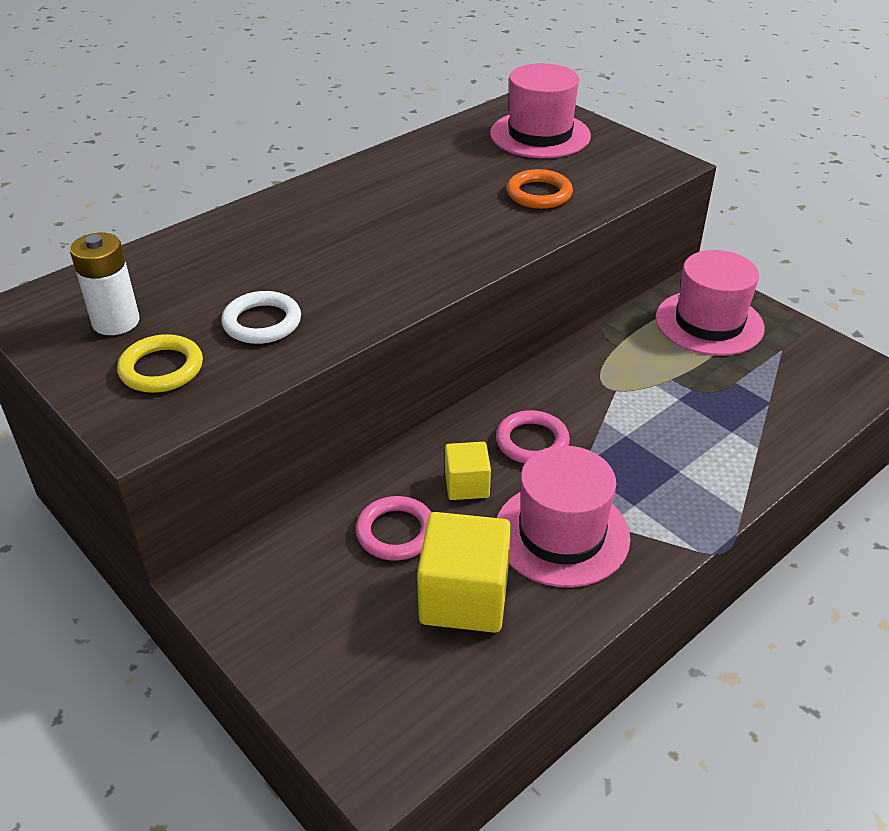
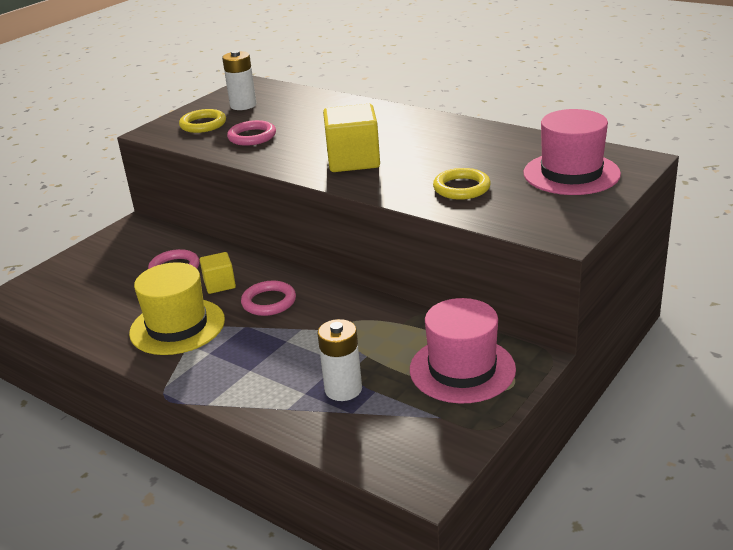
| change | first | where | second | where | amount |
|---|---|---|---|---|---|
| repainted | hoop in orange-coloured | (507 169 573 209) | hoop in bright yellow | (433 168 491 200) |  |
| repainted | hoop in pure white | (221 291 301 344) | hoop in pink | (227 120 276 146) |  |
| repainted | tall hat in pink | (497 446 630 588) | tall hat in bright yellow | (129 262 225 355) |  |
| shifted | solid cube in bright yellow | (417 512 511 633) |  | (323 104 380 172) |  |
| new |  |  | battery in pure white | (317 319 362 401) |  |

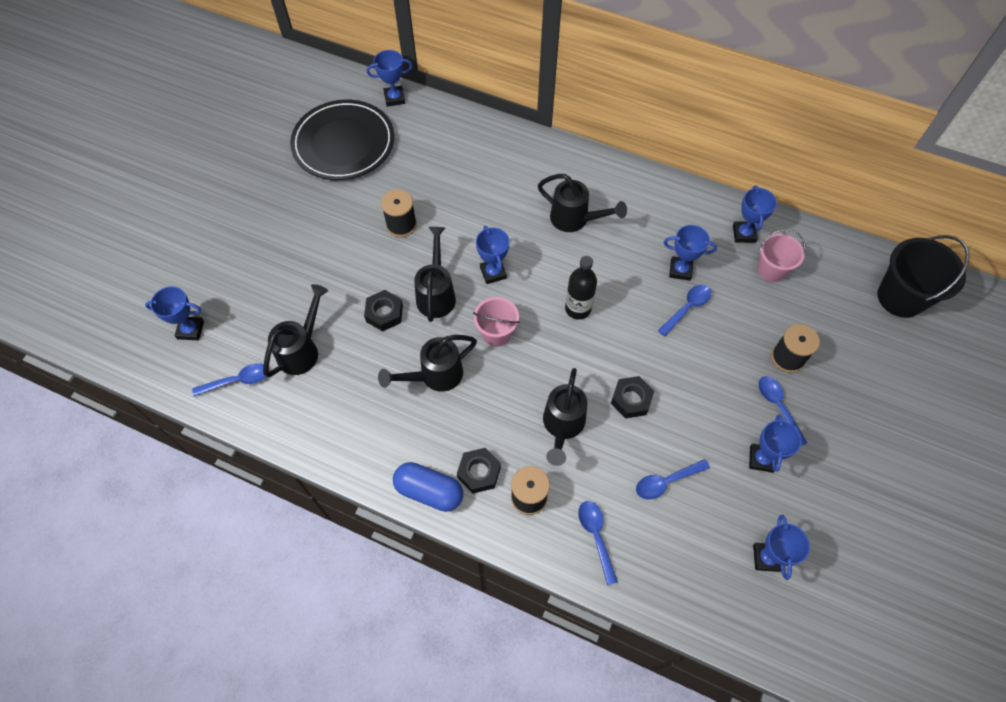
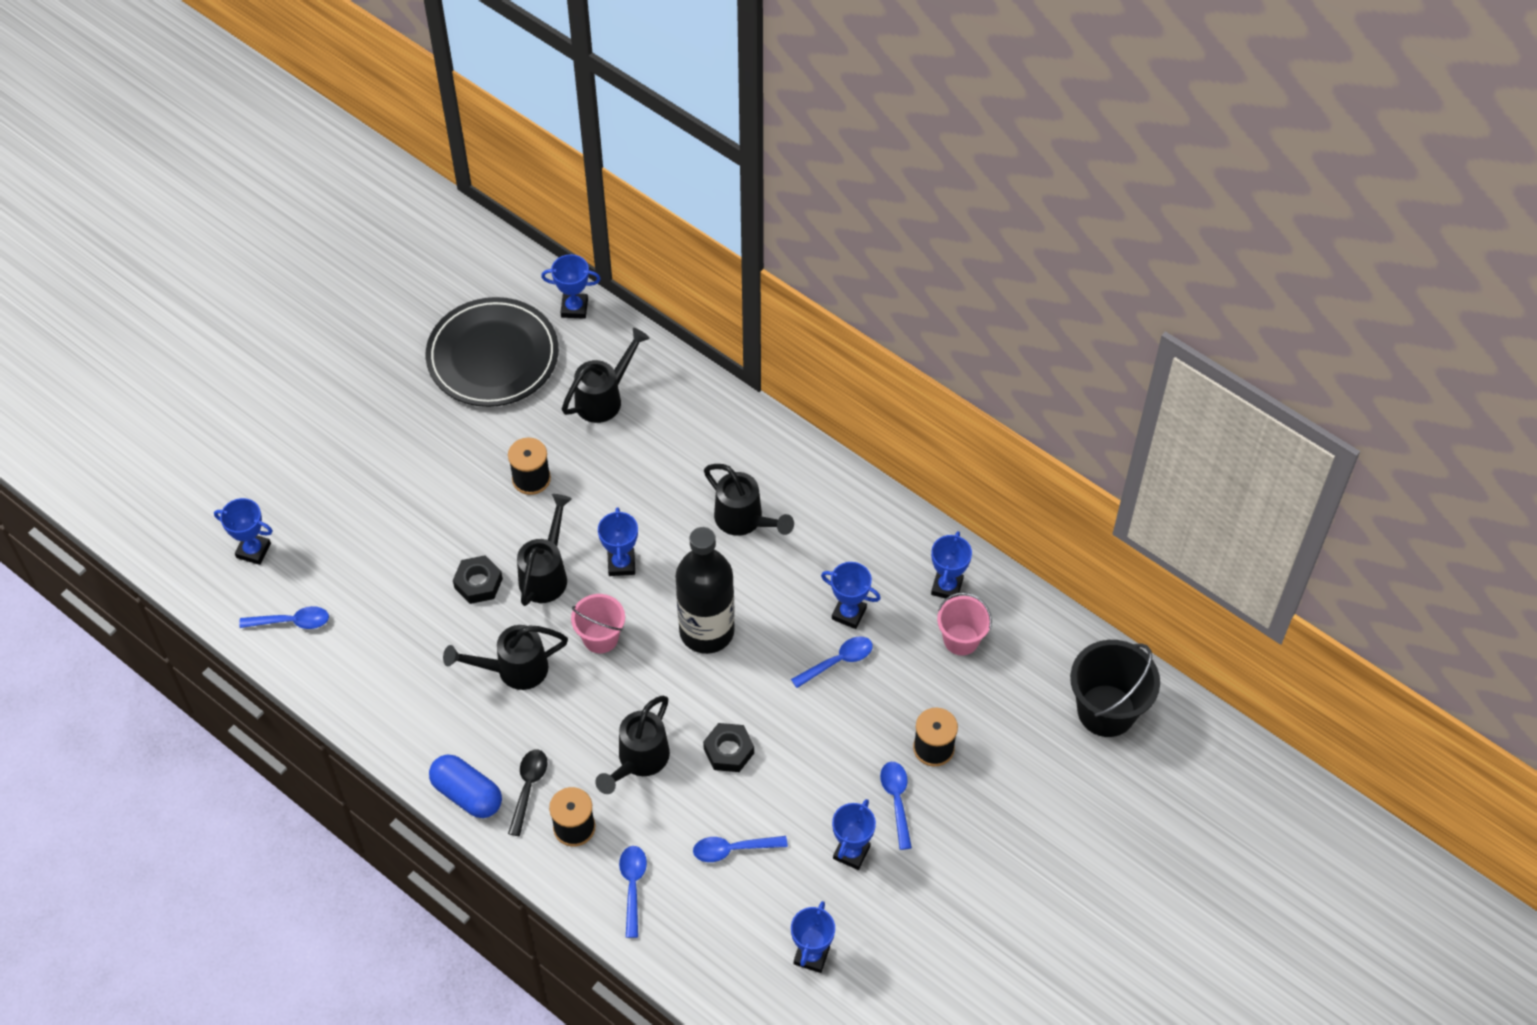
| change | first | where | second | where | amount |
|---|---|---|---|---|---|
| scaled | bottle in jet-black | (565 256 597 320) |  | (676 527 735 654) | x1.70 |
| shifted | watering can in jet-black | (263 284 328 377) |  | (562 328 650 423) |  |
| swapped | nut in jet-black | (457 448 501 493) | tablespoon in jet-black | (508 750 548 836) |  |

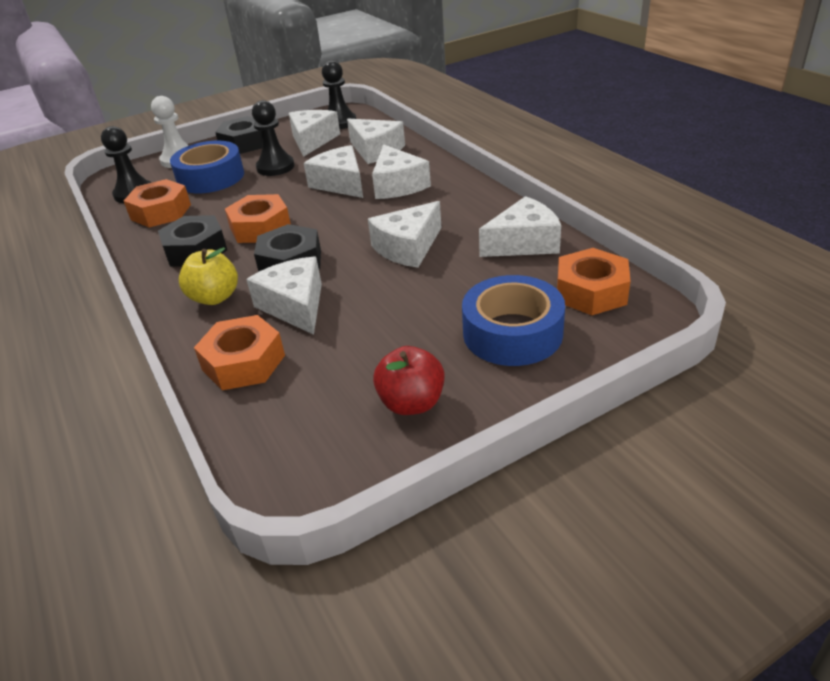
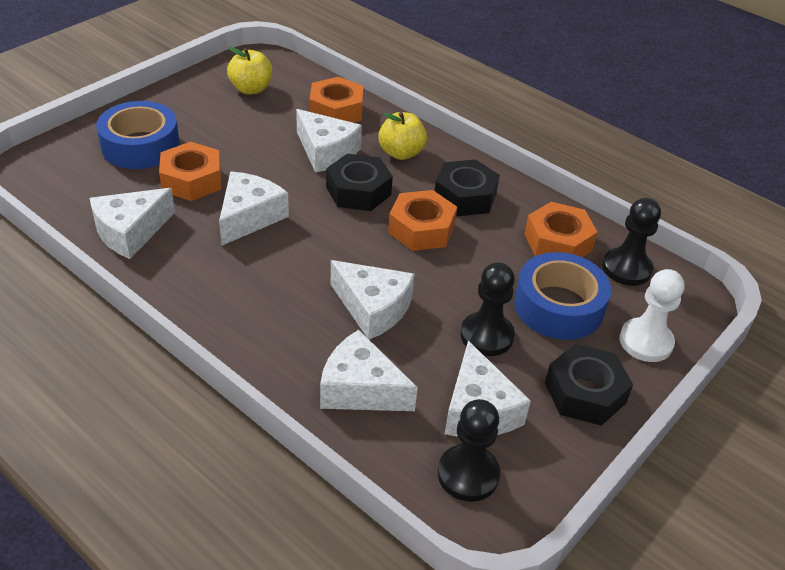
| change | first | where | second | where | amount |
|---|---|---|---|---|---|
| gone | cheese wedge in pure white | (372 144 431 199) |  |  |  |
| shifted | nut in orange-coloured | (557 248 631 315) |  | (159 142 221 201) |  |
| gone | apple fruit in scarlet | (373 346 445 415) |  |  |  |
| new |  |  | apple fruit in bright yellow | (227 47 272 94) |  |

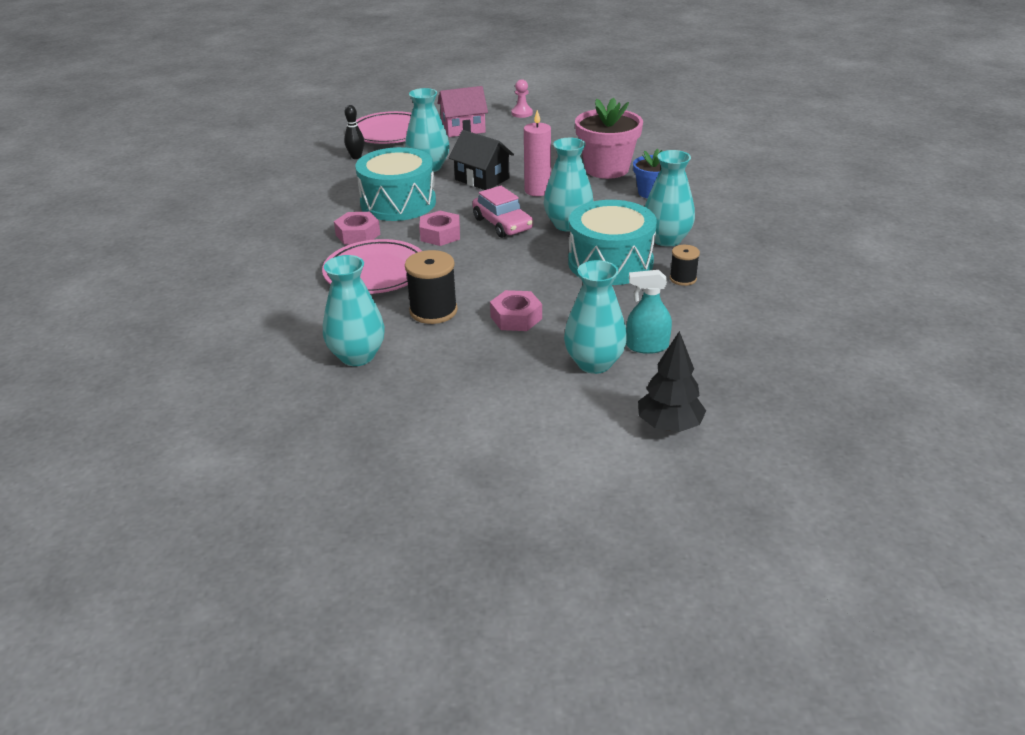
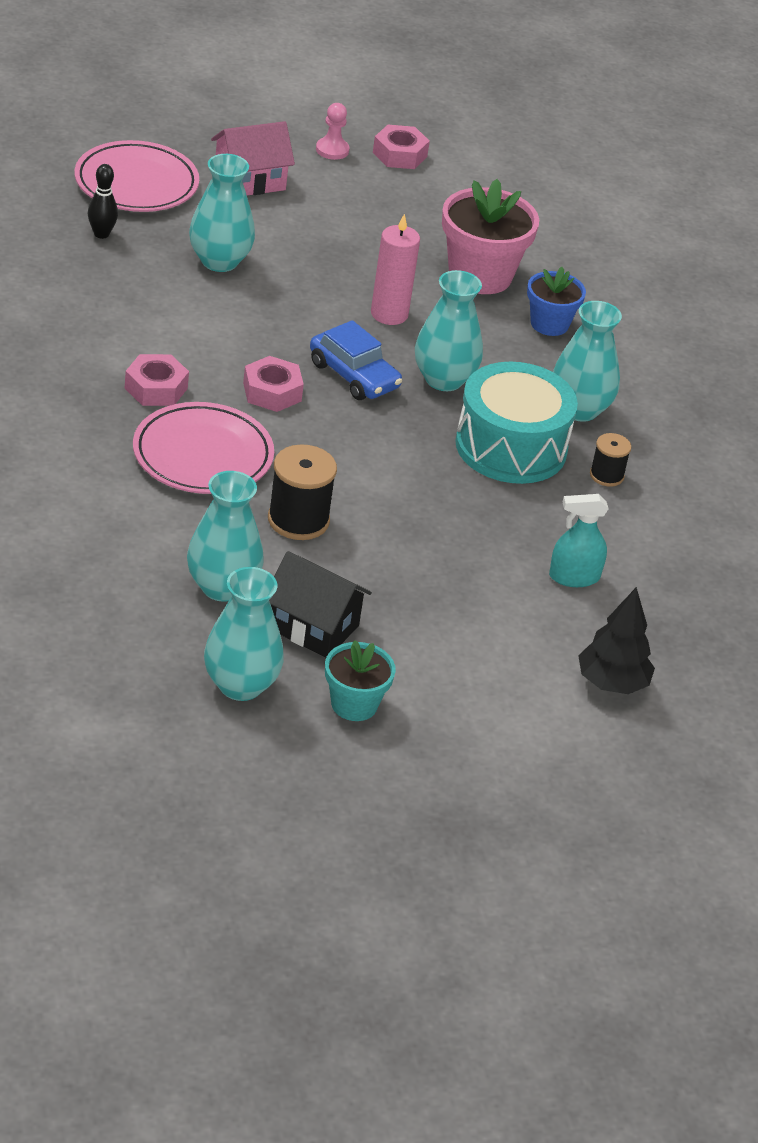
| change | first | where | second | where | amount |
|---|---|---|---|---|---|
| shifted | cottage in jet-black | (449 130 514 190) |  | (269 551 372 658) |  |
| gone | toy drum in turquoise | (355 147 436 221) |  |  |  |
| repainted | automobile in pink | (472 186 533 238) | automobile in royal blue | (310 320 402 400) |  |
| shifted | flower vase in turquoise | (564 260 627 374) |  | (204 567 284 701) |  |
| shifted | nut in pink | (490 290 542 331) |  | (373 125 430 169) |  |
| new |  |  | plant pot in turquoise | (325 640 396 721) |  |

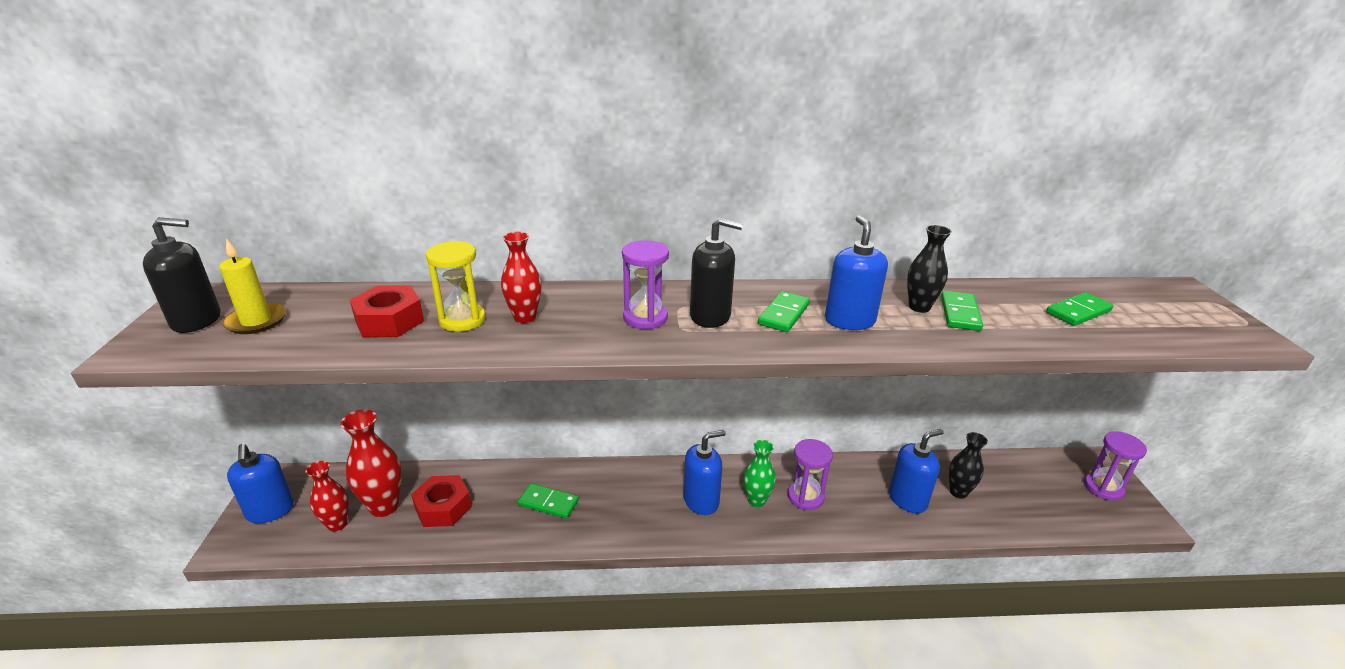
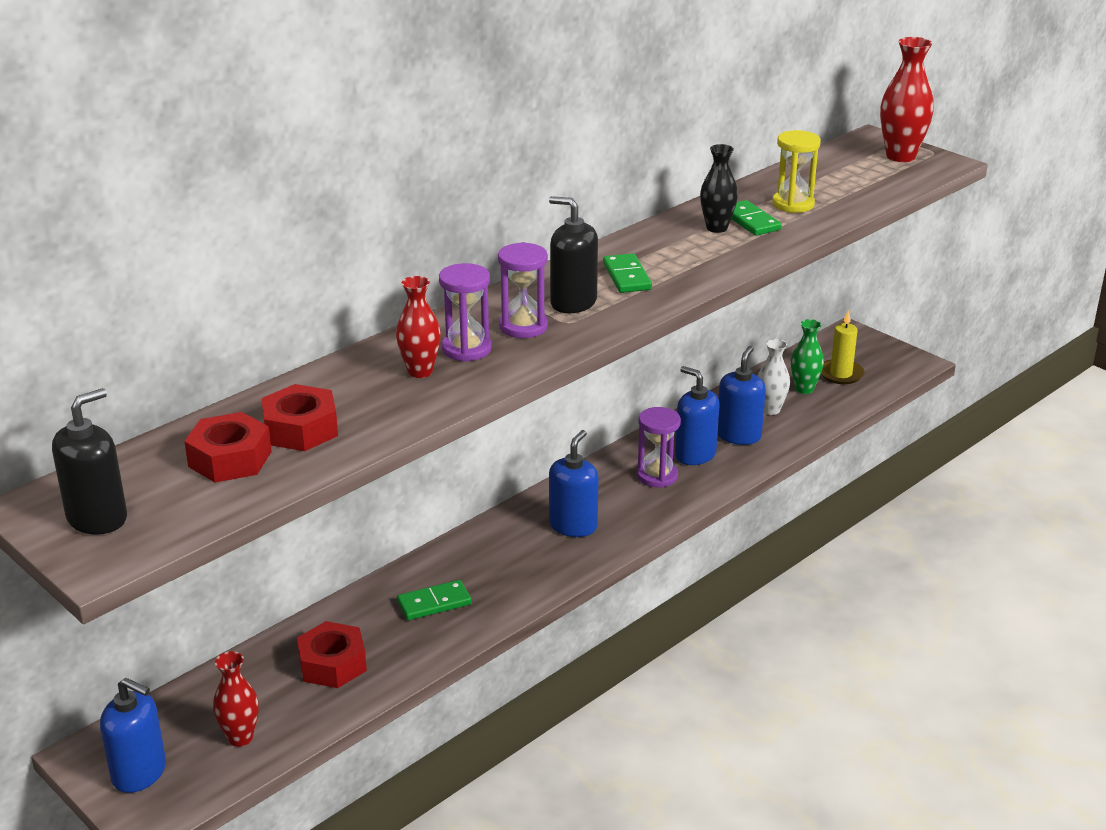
| change | first | where | second | where | amount |
|---|---|---|---|---|---|
| shifted | soap pump in royal blue | (825 215 888 330) |  | (675 366 720 465) |  |
| rotated | soap pump in jet-black | (690 218 743 328) |  | (549 196 598 313) | 120 degrees counterclockwise |
| shifted | candle in bright yellow | (219 239 286 334) |  | (821 310 865 384) |  |
| shifted | sand timer in bright yellow | (426 241 485 332) |  | (772 130 821 213) |  |
| gone | domino piece in emerald | (1046 292 1114 326) |  |  |  |
| shifted | flower vase in scarlet | (341 409 402 517) |  | (880 37 934 162) |  |
| shifted | sand timer in violet | (1084 431 1147 501) |  | (439 263 492 362) |  |
| repainted | flower vase in jet-black | (949 432 988 499) | flower vase in pure white | (758 339 790 415) |  |
| shifted | flower vase in emerald | (743 440 776 507) |  | (791 319 824 394) |  |
| new |  |  | nut in scarlet | (184 412 272 483) |  |

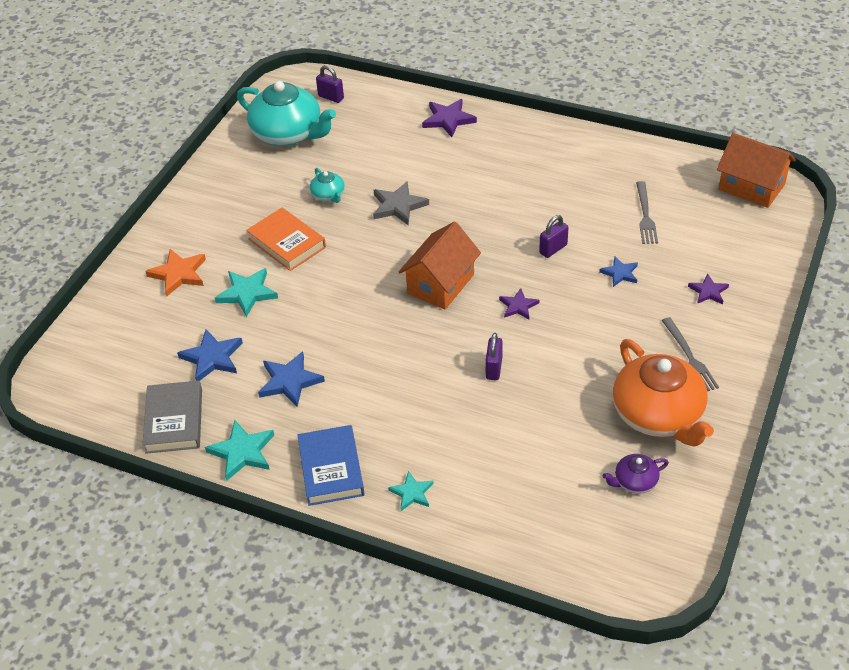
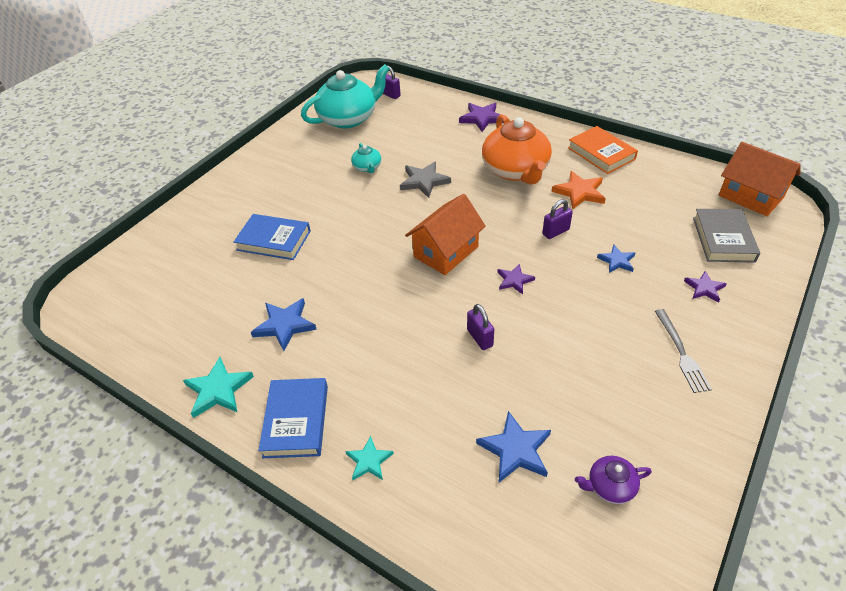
| change | first | where | second | where | amount |
|---|---|---|---|---|---|
| rotated | china teapot in turquoise | (237 81 336 146) |  | (301 64 390 129) | 75 degrees counterclockwise |
| gone | dinner fork in grey | (636 181 658 244) |  |  |  |
| shifted | book in orange-coloured | (246 208 326 271) |  | (568 126 638 174) |  |
| shifted | star in orange-coloured | (145 249 206 297) |  | (552 171 606 210) |  |
| swapped | star in turquoise | (215 268 278 317) | book in royal blue | (234 214 311 260) |  |
| shifted | star in royal blue | (177 329 243 381) |  | (476 411 551 482) |  |
| rotated | lock in violet | (486 333 503 380) |  | (467 304 494 350) | 45 degrees counterclockwise |
| shifted | china teapot in orange-coloured | (613 339 714 447) |  | (482 114 552 185) |  |
| shifted | book in grey | (142 381 202 454) |  | (693 209 760 263) |  |

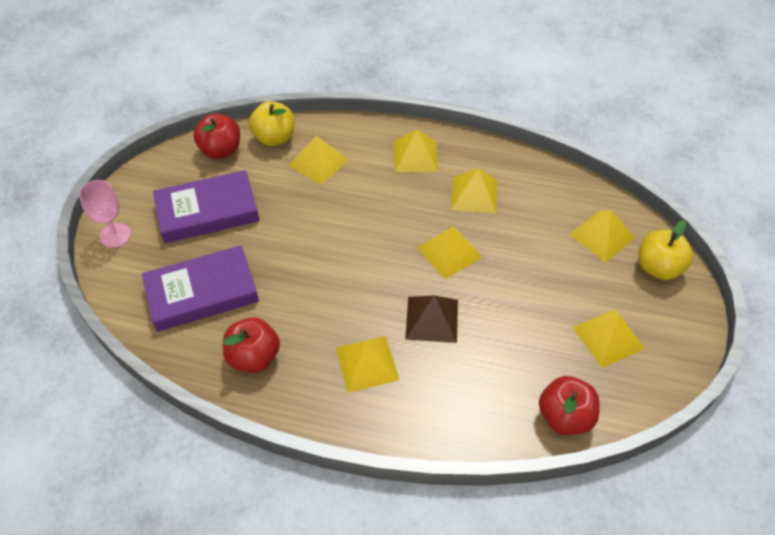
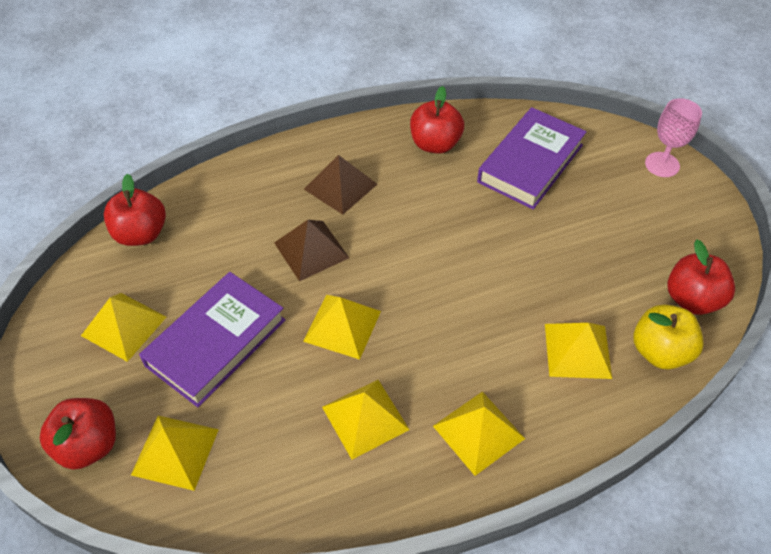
| change | first | where | second | where | amount |
|---|---|---|---|---|---|
| shifted | book in violet | (153 170 259 243) |  | (139 272 286 407) |  |
| repainted | apple fruit in bright yellow | (639 220 694 280) | apple fruit in scarlet | (39 398 116 469) |  |
| repainted | solid pyramid in bright yellow | (336 336 399 393) | solid pyramid in brown | (304 155 377 215) |  |

